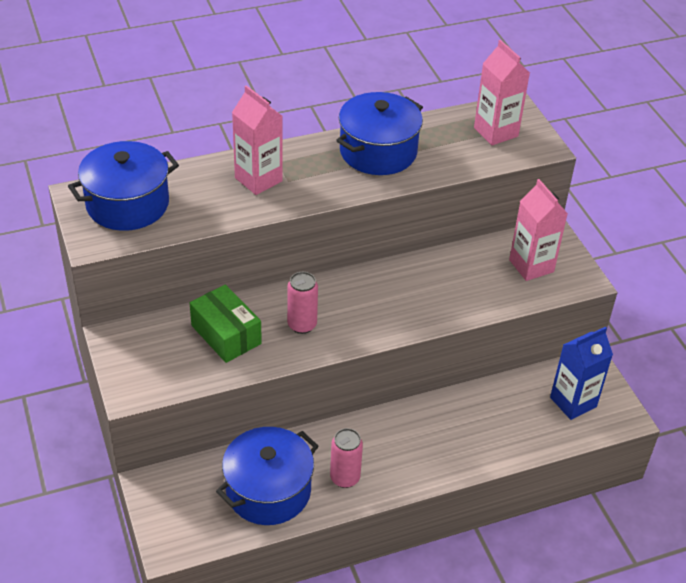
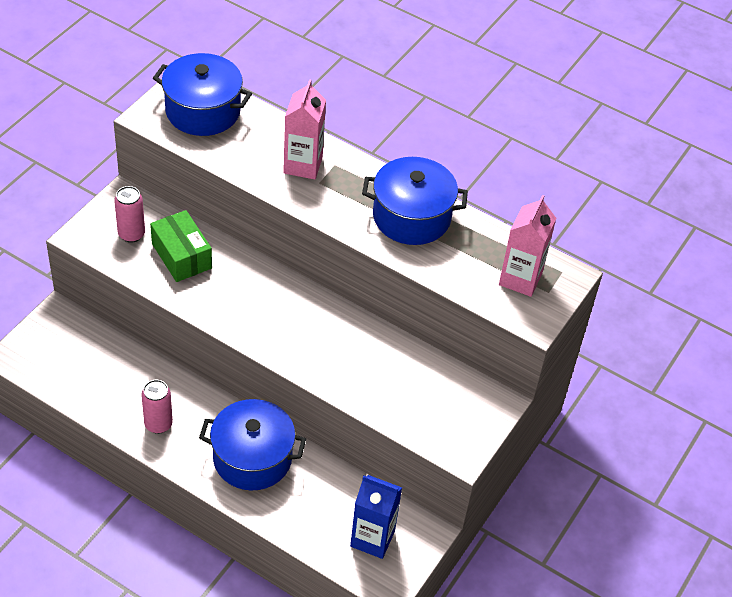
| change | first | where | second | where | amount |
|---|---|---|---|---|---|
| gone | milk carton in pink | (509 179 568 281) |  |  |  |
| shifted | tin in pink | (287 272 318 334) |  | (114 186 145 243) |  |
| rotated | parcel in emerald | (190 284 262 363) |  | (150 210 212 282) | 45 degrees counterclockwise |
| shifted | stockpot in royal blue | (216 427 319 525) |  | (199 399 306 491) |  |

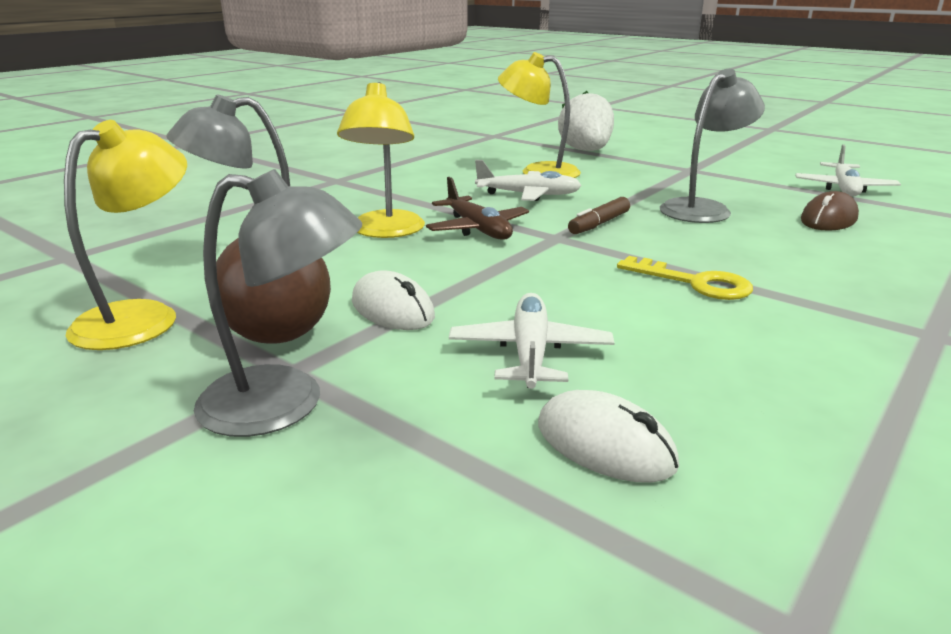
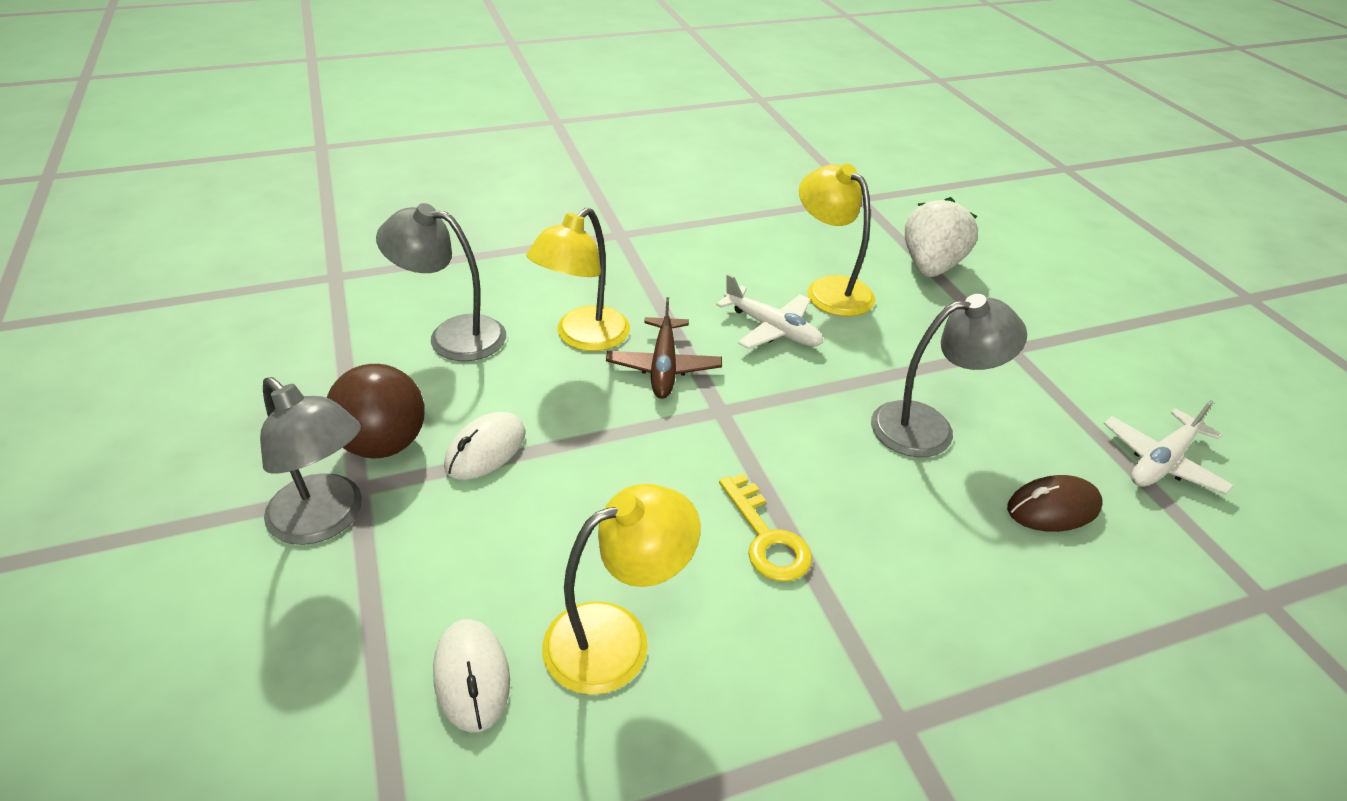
| change | first | where | second | where | amount |
|---|---|---|---|---|---|
| shifted | lamp in bright yellow | (64 120 187 350) |  | (542 484 701 695) |  |
| gone | felt pen in brown | (568 197 630 234) |  |  |  |
| rotated | mouse in pure white | (352 270 435 330) |  | (444 412 526 480) | 45 degrees clockwise |
| gone | aeroplane in pure white | (449 293 615 389) |  |  |  |

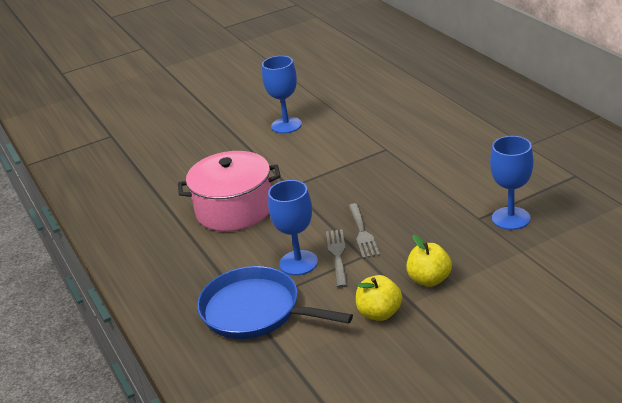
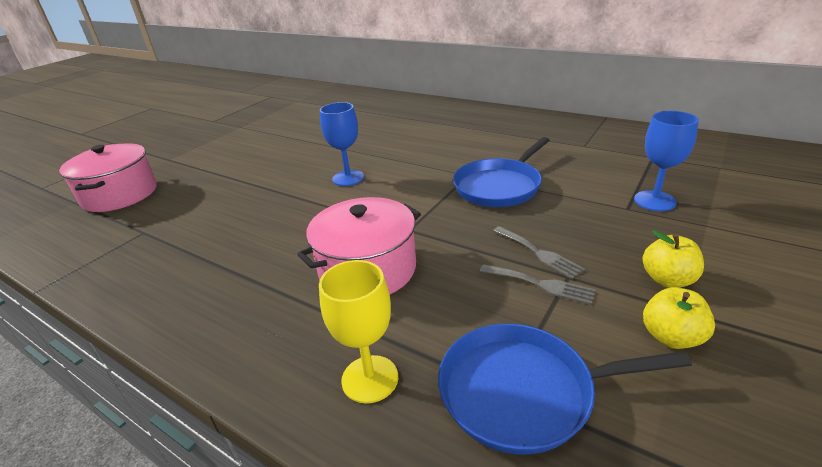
| change | first | where | second | where | amount |
|---|---|---|---|---|---|
| gone | goblet in royal blue | (268 180 318 275) |  |  |  |
| rotated | dinner fork in grey | (326 229 348 288) |  | (480 264 596 305) | 150 degrees clockwise |
| new |  |  | skillet in royal blue | (453 137 550 207) |  |
| new |  |  | stockpot in pink | (59 143 157 212) |  |
| new |  |  | goblet in bright yellow | (319 260 398 403) |  |

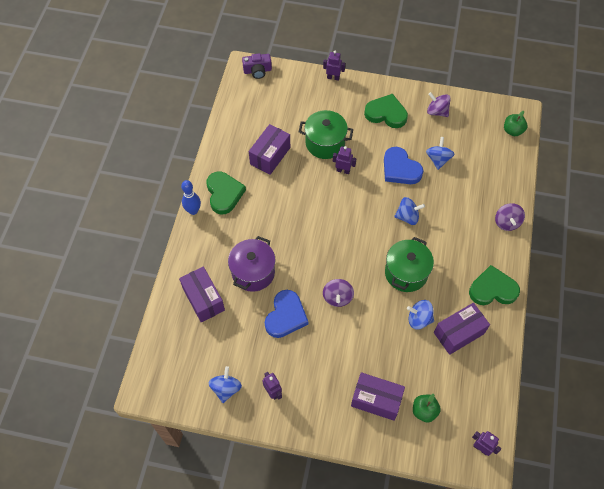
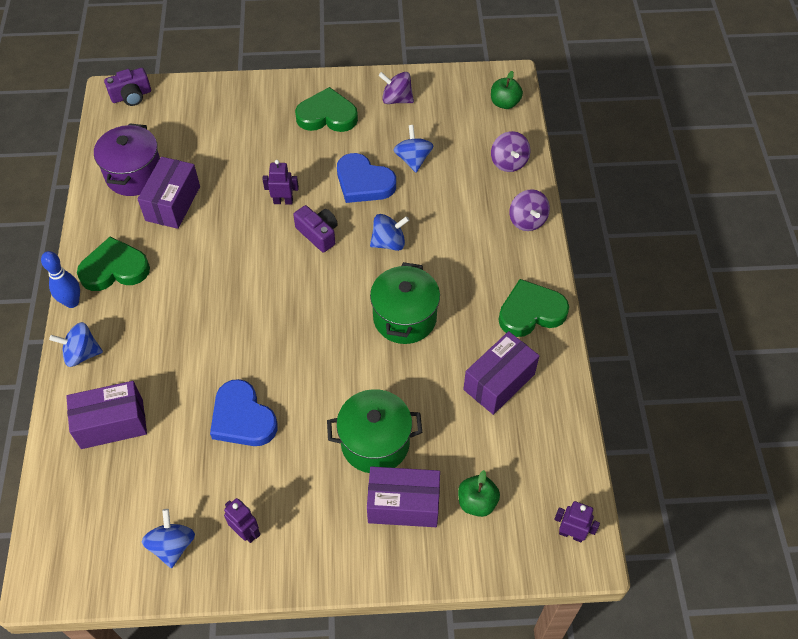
| change | first | where | second | where | amount |
|---|---|---|---|---|---|
| gone | robot figure in violet | (323 51 345 81) |  |  |  |
| shifted | stockpot in emerald | (299 110 353 159) |  | (327 389 423 473) |  |
| rotated | heart in emerald | (206 171 246 214) |  | (77 236 150 291) | 75 degrees counterclockwise |
| shifted | stockpot in violet | (228 236 276 292) |  | (94 123 160 196) |  |
| rotated | parcel in violet | (179 266 225 323) |  | (66 381 147 449) | 60 degrees counterclockwise |
| shifted | toy top in violet | (323 279 354 307) |  | (491 131 530 172) |  |
| rotated | heart in royal blue | (265 290 308 338) |  | (210 379 278 446) | 135 degrees clockwise |
| shifted | toy top in royal blue | (407 300 434 330) |  | (49 322 103 367) |  |
| new |  |  | camera in violet | (293 205 338 252) |  |

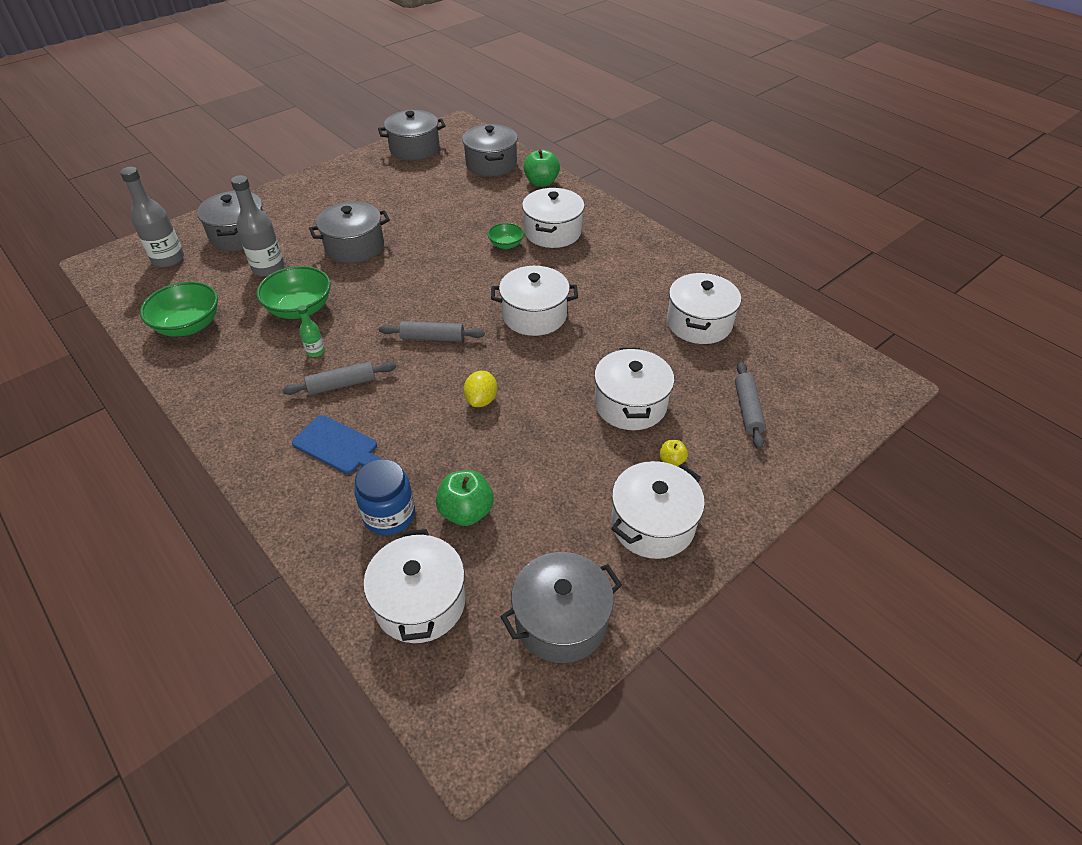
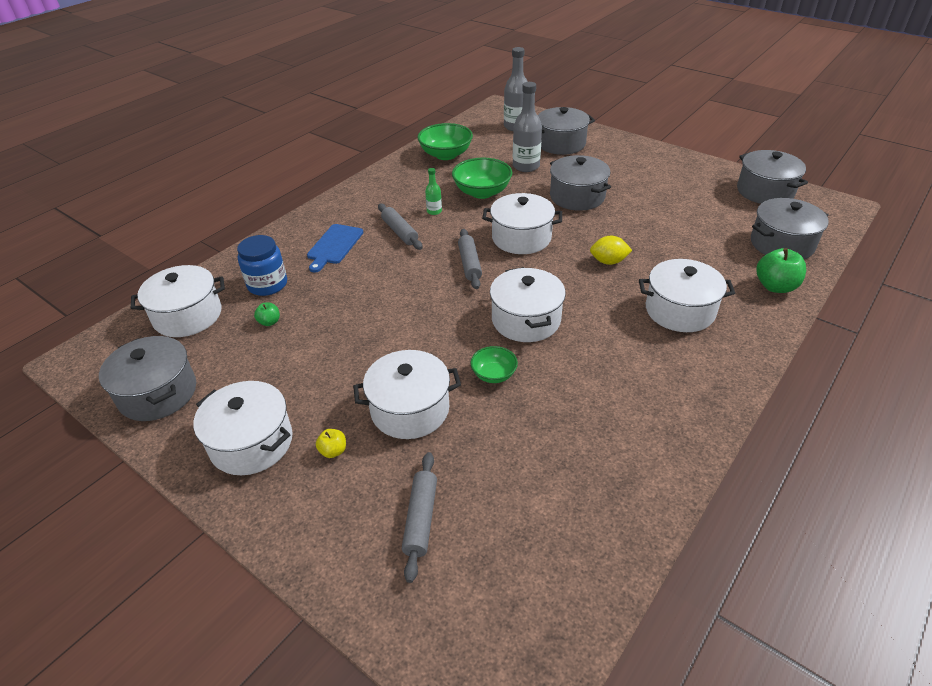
| change | first | where | second | where | amount |
|---|---|---|---|---|---|
| shifted | deep dish in emerald | (487 223 524 249) |  | (470 346 518 383) |  |
| shifted | stockpot in pure white | (667 272 741 344) |  | (482 193 562 254) |  |
| rotated | rolling pin in grey | (735 361 766 449) |  | (402 452 437 583) | 75 degrees counterclockwise |
| shifted | toy lemon in bright yellow | (463 371 497 407) |  | (590 236 632 265) |  |
| scaled | apple fruit in emerald | (436 470 494 526) |  | (254 303 280 326) | x0.53 |

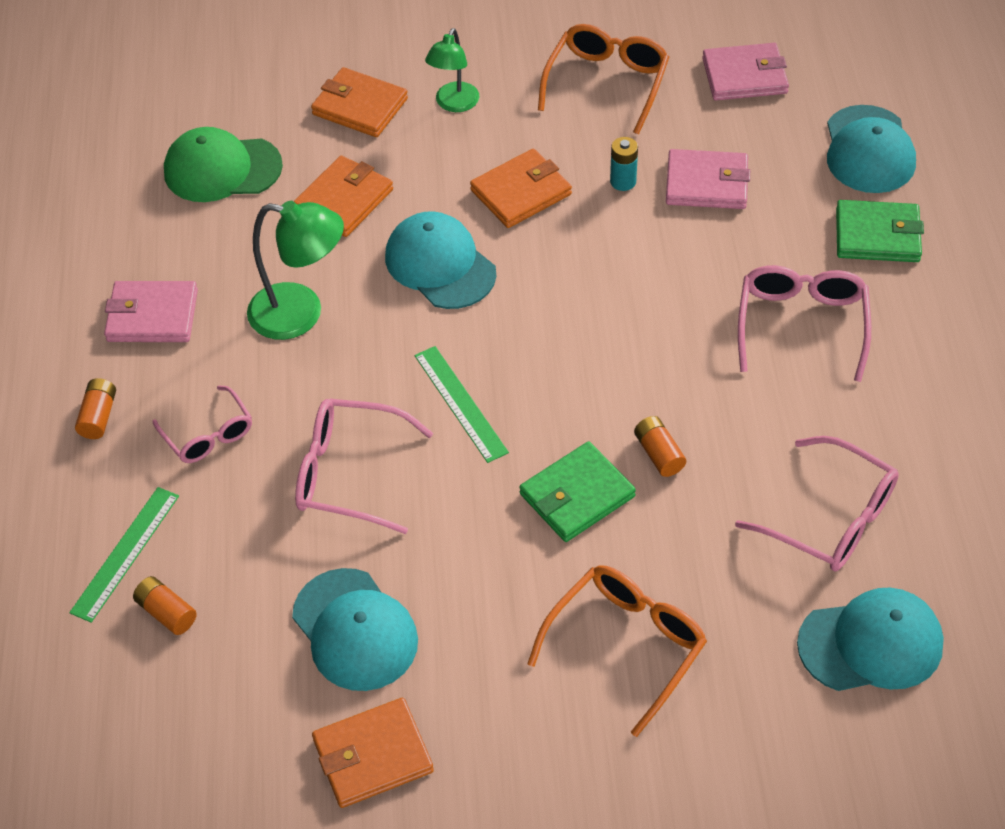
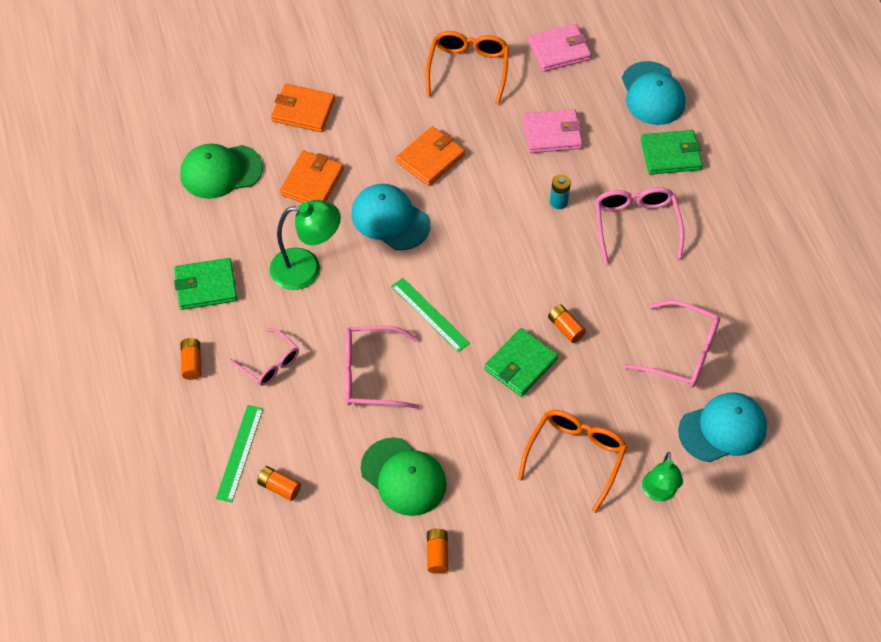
| change | first | where | second | where | amount |
|---|---|---|---|---|---|
| shifted | lamp in emerald | (425 28 479 112) |  | (642 452 683 501) |  |
| shifted | battery in turquoise | (610 137 638 191) |  | (550 174 571 209) |  |
| repainted | card wallet in pink | (104 281 198 342) | card wallet in emerald | (174 258 237 310) |  |
| repainted | peaked cap in turquoise | (292 568 418 691) | peaked cap in emerald | (361 437 447 516) |  |
| swapped | card wallet in orange-coloured | (312 698 434 808) | battery in orange-coloured | (427 528 448 574) |  |

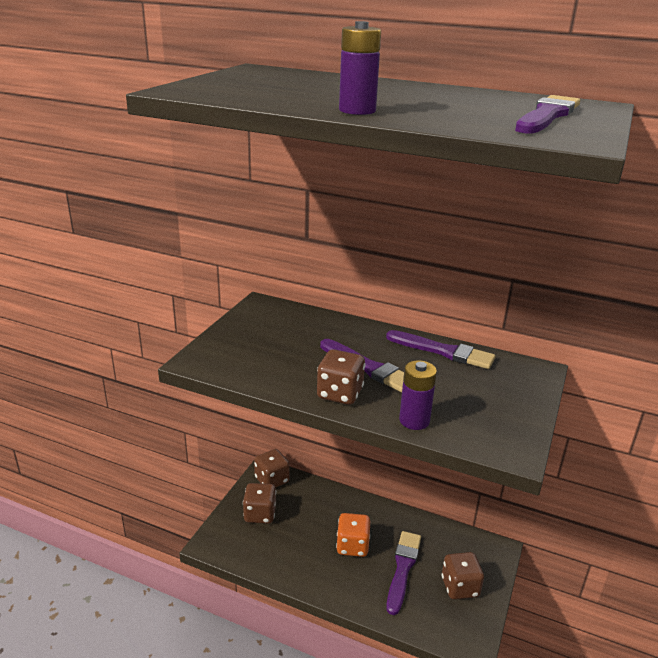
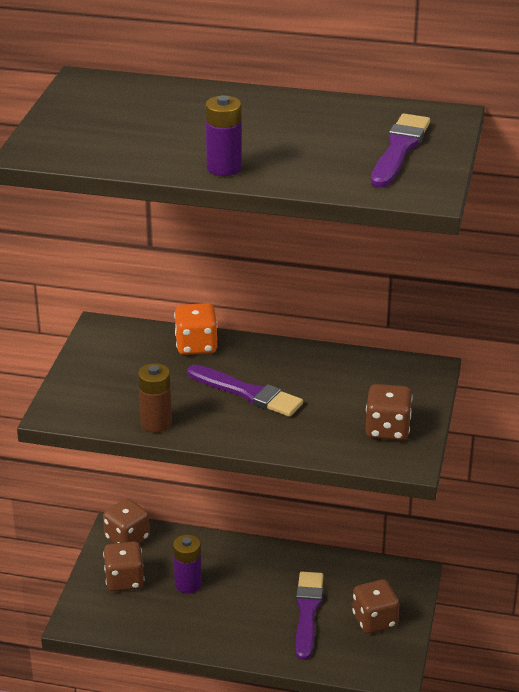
| change | first | where | second | where | amount |
|---|---|---|---|---|---|
| gone | paintbrush in violet | (386 330 496 369) |  |  |  |
| shifted | dice in brown | (317 349 365 405) |  | (366 384 413 441) |  |
| shifted | battery in violet | (399 360 437 430) |  | (173 535 202 593) |  |
| shifted | dice in orange-coloured | (336 513 370 557) |  | (174 303 218 355) |  |
| new |  |  | battery in brown | (138 363 172 432) |  |

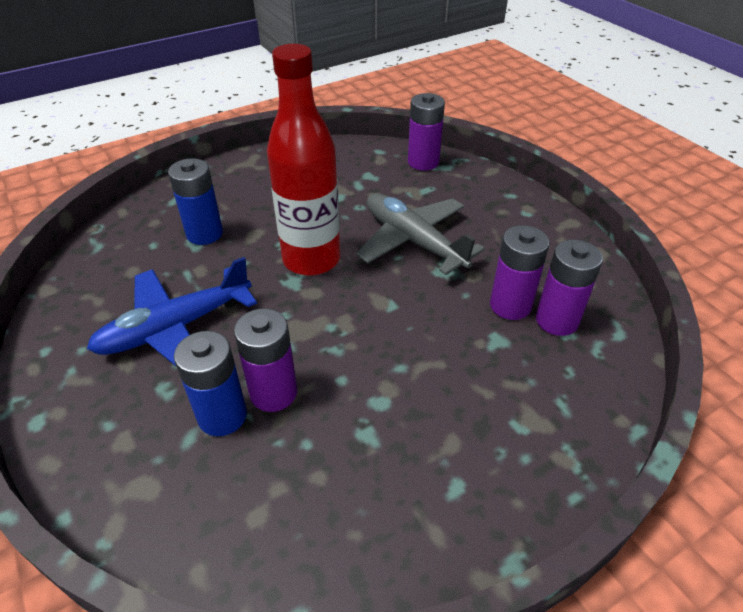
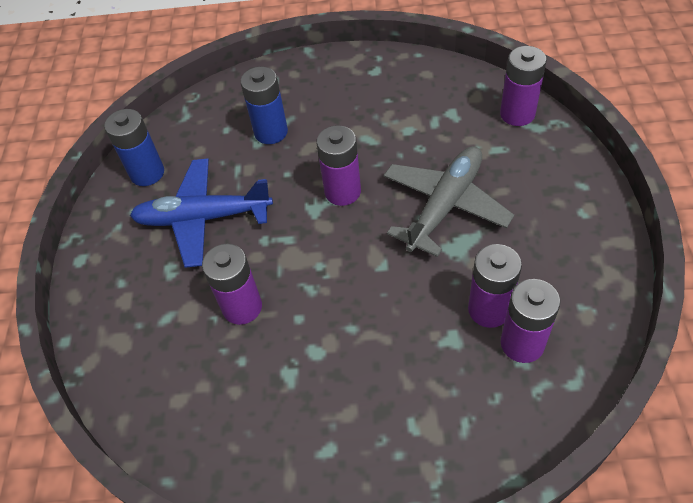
| change | first | where | second | where | amount |
|---|---|---|---|---|---|
| swapped | bottle in scarlet | (267 44 340 276) | battery in violet | (316 125 361 206) |  |
| rotated | aeroplane in grey | (356 193 485 275) |  | (384 146 514 257) | 45 degrees clockwise |
| shifted | battery in royal blue | (174 331 247 436) |  | (104 109 164 186) |  |

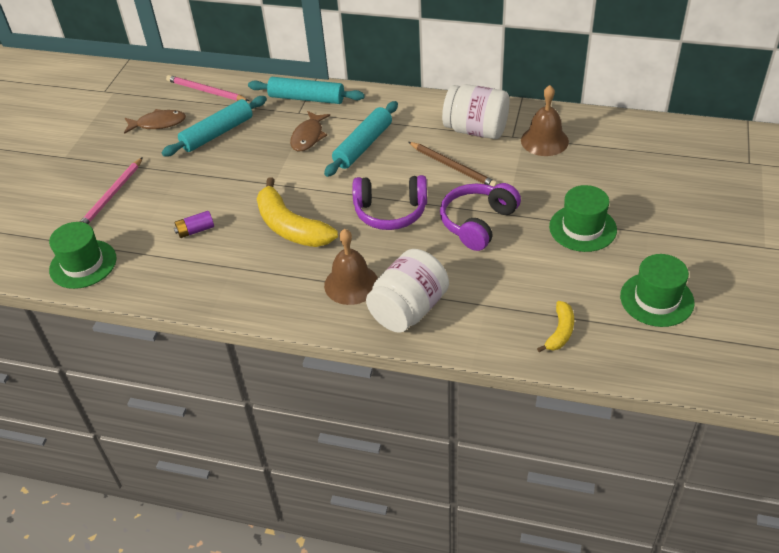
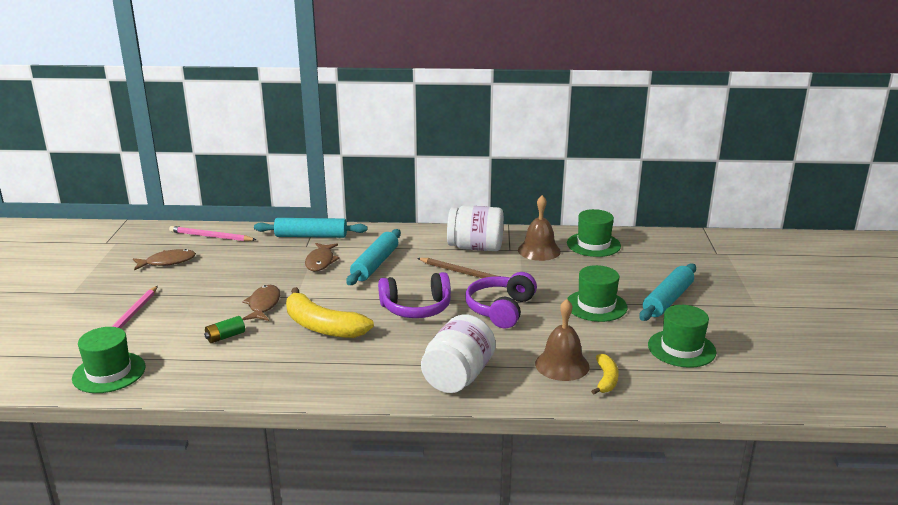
| change | first | where | second | where | amount |
|---|---|---|---|---|---|
| shifted | rolling pin in turquoise | (162 96 267 157) |  | (639 263 696 321) |  |
| repainted | battery in violet | (174 211 214 238) | battery in emerald | (204 316 245 343) |  |
| shifted | hand bell in brown | (324 229 378 305) |  | (535 299 590 381) |  |
| new |  |  | tall hat in emerald | (567 209 621 257) |  |
| new |  |  | toy fish in brown | (242 285 280 321) |  |

